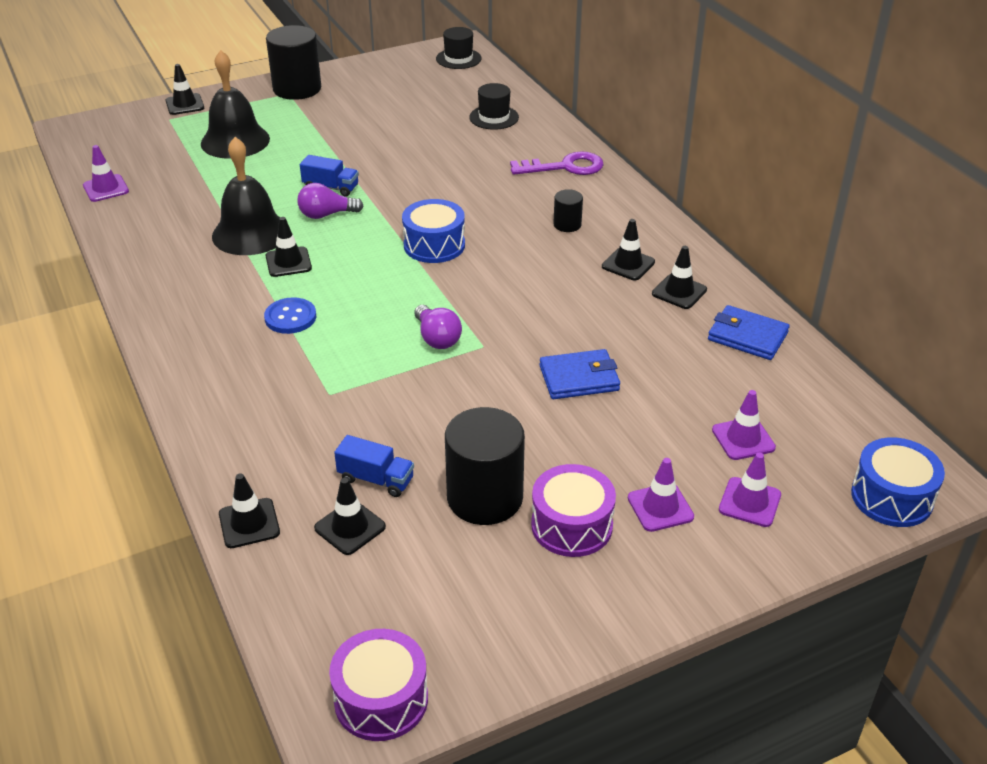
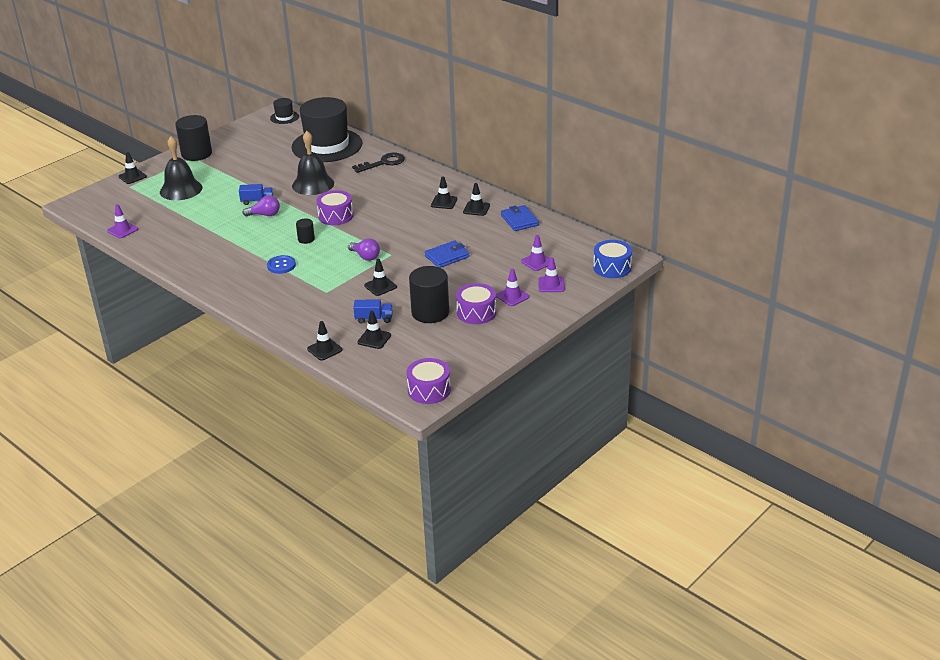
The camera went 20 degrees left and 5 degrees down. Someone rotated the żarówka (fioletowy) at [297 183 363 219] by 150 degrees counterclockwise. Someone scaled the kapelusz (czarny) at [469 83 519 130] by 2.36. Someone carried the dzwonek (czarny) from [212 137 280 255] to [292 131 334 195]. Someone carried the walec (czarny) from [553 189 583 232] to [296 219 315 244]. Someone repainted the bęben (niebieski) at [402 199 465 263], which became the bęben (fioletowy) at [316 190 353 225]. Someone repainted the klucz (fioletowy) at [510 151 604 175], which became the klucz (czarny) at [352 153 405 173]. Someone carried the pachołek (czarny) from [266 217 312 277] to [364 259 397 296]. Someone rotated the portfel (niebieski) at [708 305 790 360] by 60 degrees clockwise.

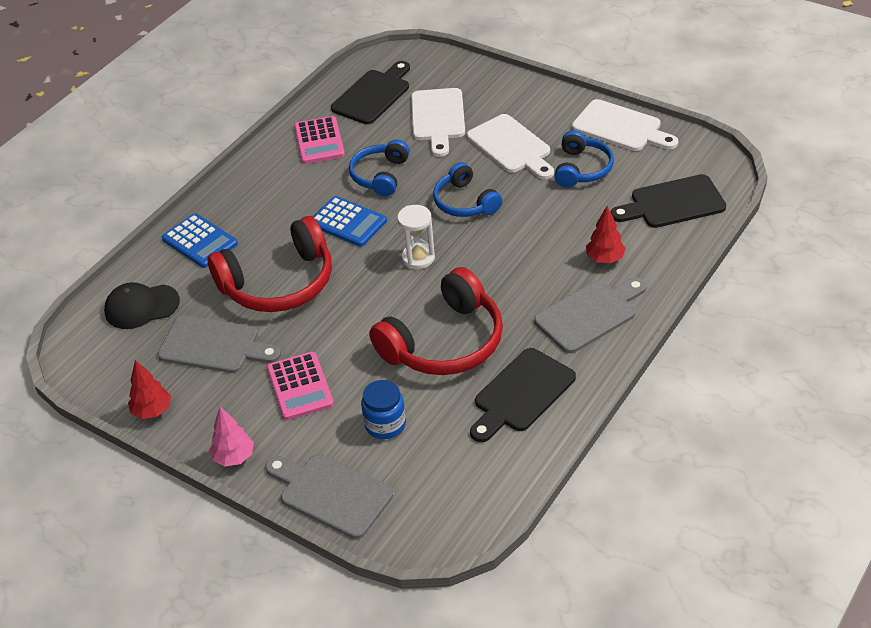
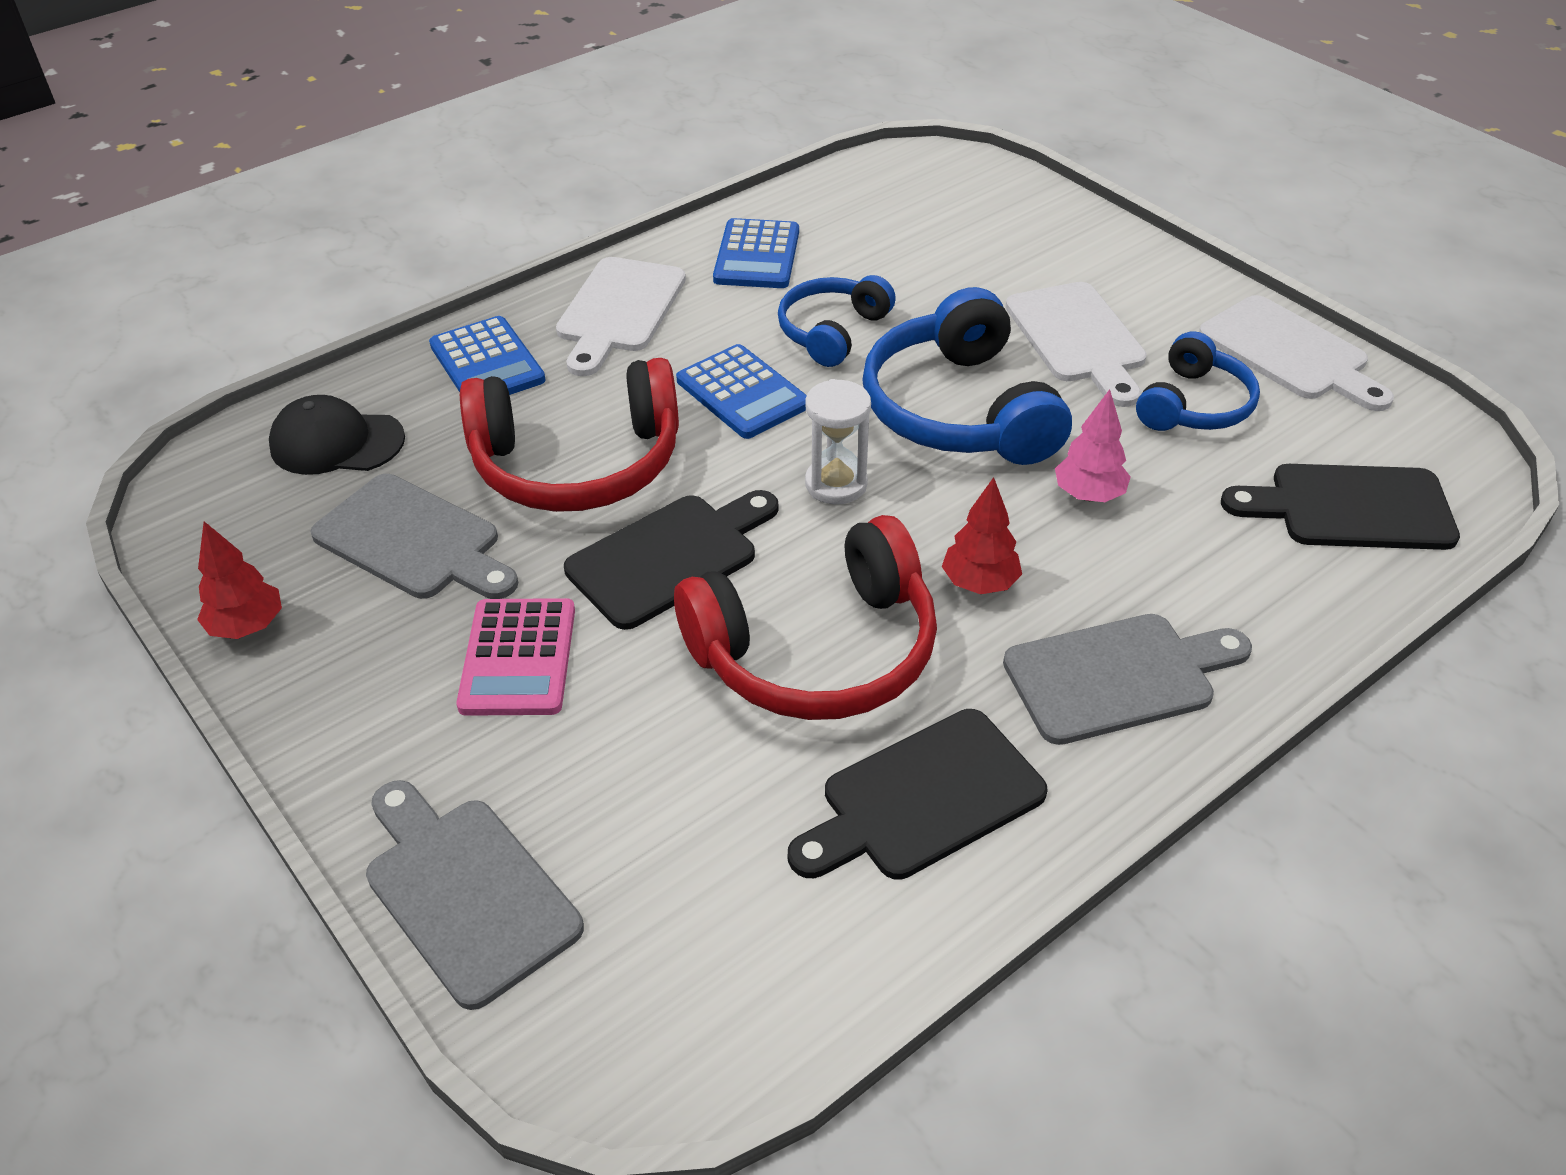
The camera went 15 degrees right and 0 degrees up. Someone carried the deska do krojenia (biały) from [411 88 465 157] to [556 257 686 376]. Someone carried the deska do krojenia (czarny) from [331 61 410 124] to [564 490 779 630]. Someone repainted the kalkulator (różowy) at [294 116 345 164], which became the kalkulator (niebieski) at [713 218 799 288]. Someone scaled the słuchawki (niebieski) at [433 162 502 217] by 1.69. Someone carried the drzewko (czerwony) from [586 206 626 263] to [942 477 1022 594]. Someone carried the drzewko (różowy) from [210 407 254 466] to [1055 389 1130 502]. Someone took away the słoik (niebieski) at [361 380 406 439].

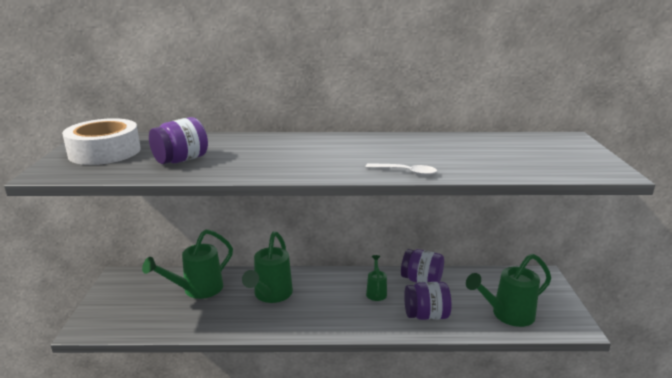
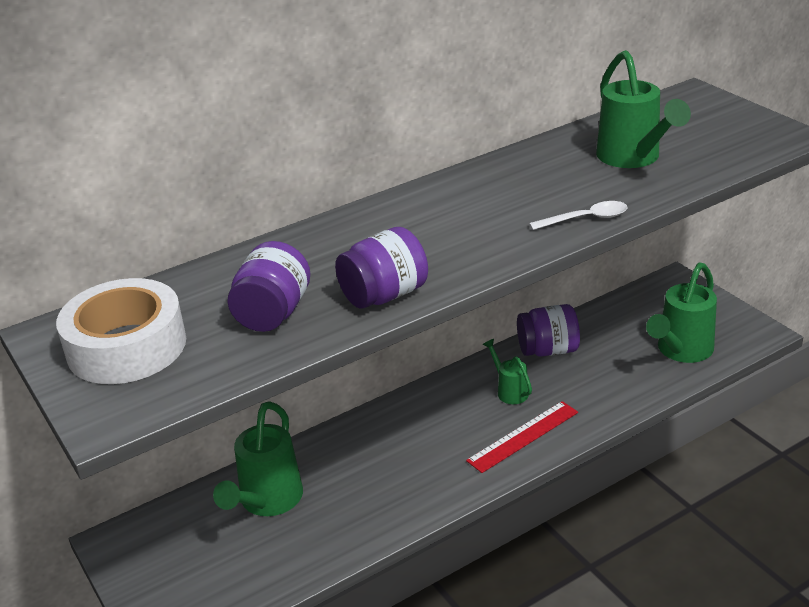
The camera went 30 degrees left and 10 degrees up. Someone carried the słoik (fioletowy) from [404 282 451 320] to [335 227 428 309]. Someone put down the linijka (czerwony) at [466 401 578 473]. Someone carried the konewka (zielony) from [242 231 293 303] to [596 50 691 168].

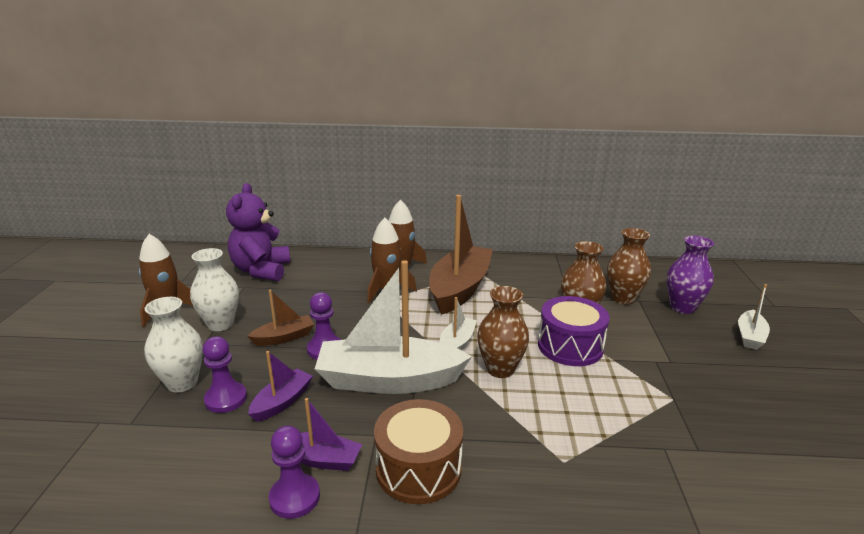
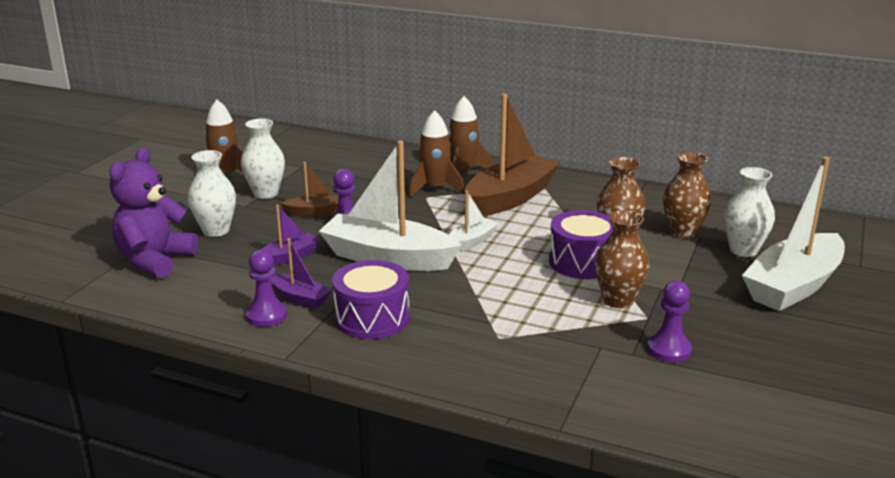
The camera went 20 degrees right and 0 degrees up. Someone carried the miś (fioletowy) from [226 183 290 281] to [109 148 199 279]. Someone repainted the bęben (brązowy) at [374 399 463 504], which became the bęben (fioletowy) at [332 260 410 339]. Someone carried the wazon (brązowy) from [477 286 529 378] to [595 210 650 308]. Someone carried the pionek (fioletowy) from [203 336 247 413] to [647 280 692 362]. Someone repainted the wazon (fioletowy) at [667 236 714 314], which became the wazon (biały) at [724 167 775 257]. Someone scaled the łódka (biały) at [738 284 770 350] by 2.11.

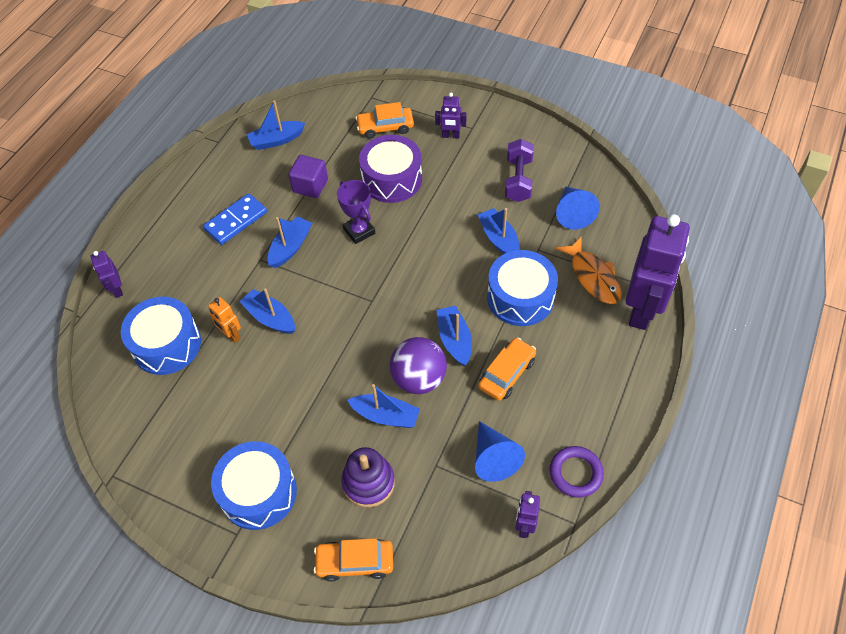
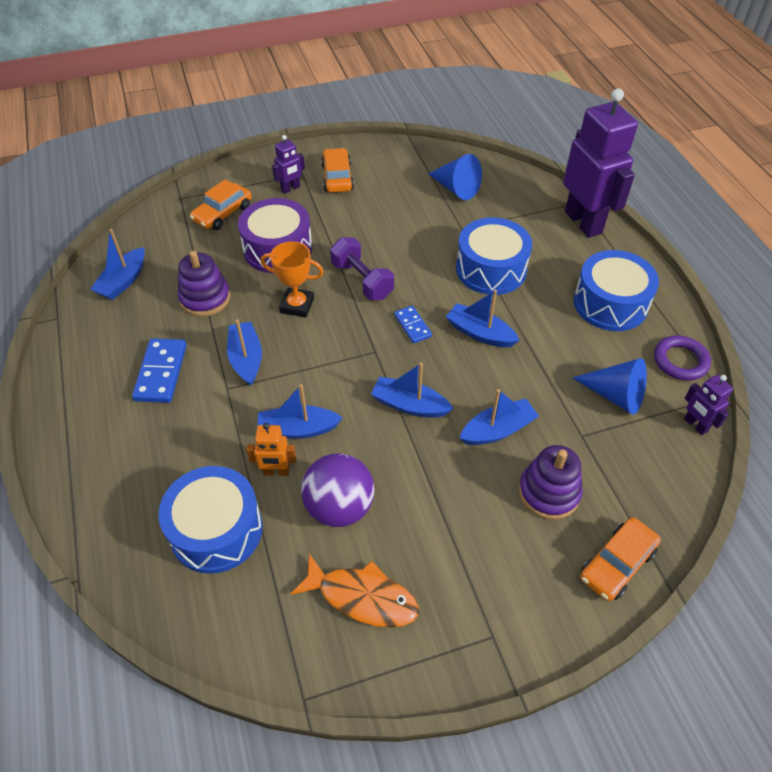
The camera went 45 degrees left and 5 degrees down. Someone swapped the sześcian (fioletowy) at [289 155 328 198] for the zabawka nakładanka (fioletowy) at [178 251 230 317]. Someone repainted the puchar (fioletowy) at [337 180 375 244], which became the puchar (pomarańczowy) at [261 241 324 318]. Someone carried the ryba (pomarańczowy) from [556 236 622 304] to [291 554 419 628]. Someone carried the piłka (fioletowy) from [390 337 447 394] to [301 453 375 527]. Someone carried the samochód (pomarańczowy) from [478 337 536 401] to [321 148 354 192]. Someone carried the hantel (fioletowy) from [505 139 534 202] to [330 237 394 300]. Someone carried the łódka (niebieski) from [478 208 520 254] to [371 363 453 418]. Someone put down the kostka domina (niebieski) at [394 306 432 343]. Someone carried the bęben (niebieski) from [211 441 297 530] to [574 250 659 331]. Someone took away the robot (fioletowy) at [91 251 123 298].

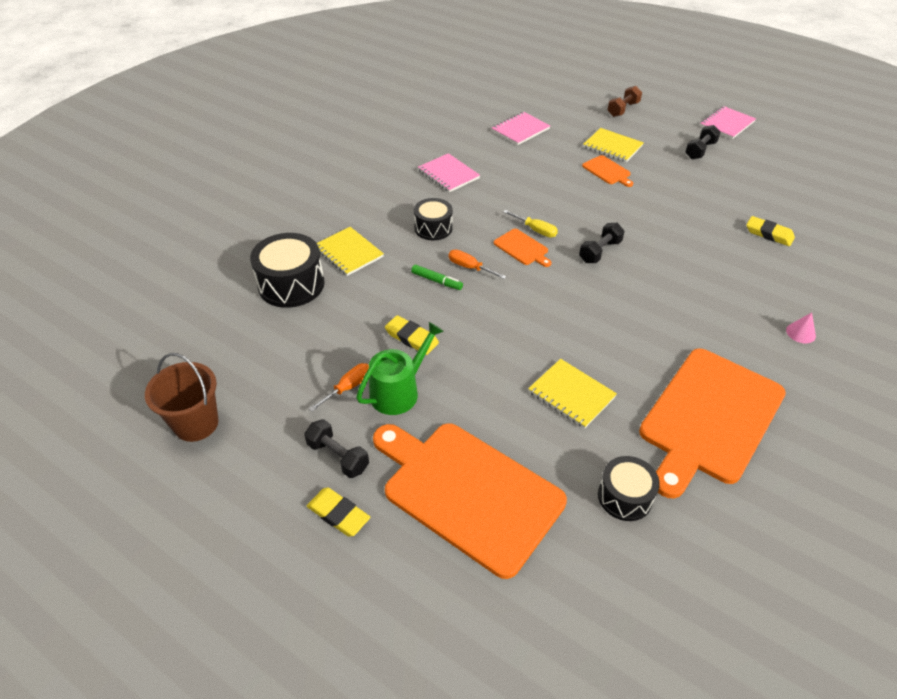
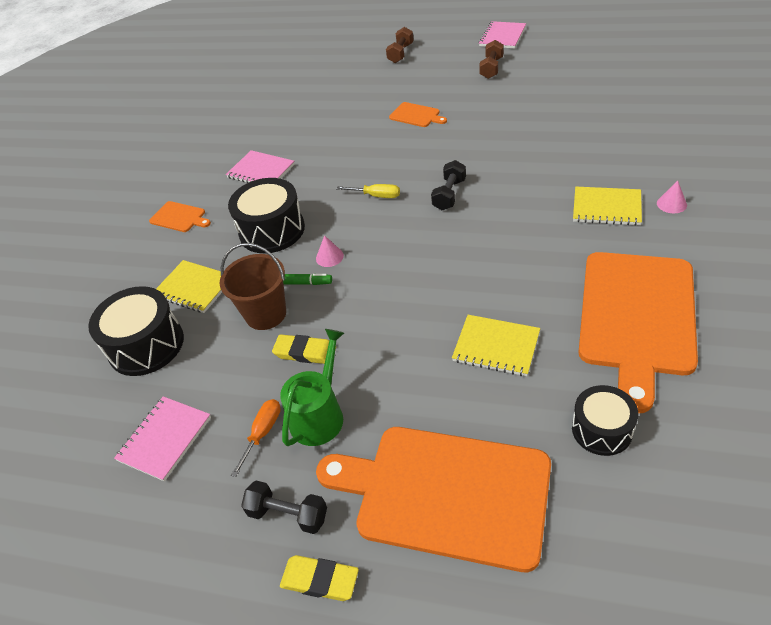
The camera went 15 degrees left and 0 degrees up. Someone carried the zeszyt (różowy) from [492 112 550 145] to [114 396 211 482]. Someone carried the deska do krojenia (pomarańczowy) from [494 229 552 267] to [149 201 211 232]. Someone carried the wiadro (brązowy) from [145 353 219 442] to [220 243 286 330]. Someone scaled the bęben (czarny) at [414 198 453 240] by 1.58. Someone swapped the śrubokręt (pomarańczowy) at [448 250 506 279] for the stożek (różowy) at [316 235 344 267]. Someone repainted the hantel (czarny) at [685 125 721 159], which became the hantel (brązowy) at [479 40 504 79]. Someone carried the zeszyt (żółty) from [583 128 644 162] to [573 187 642 226]. Someone took away the gumka do mazania (żółty) at [746 216 795 246].

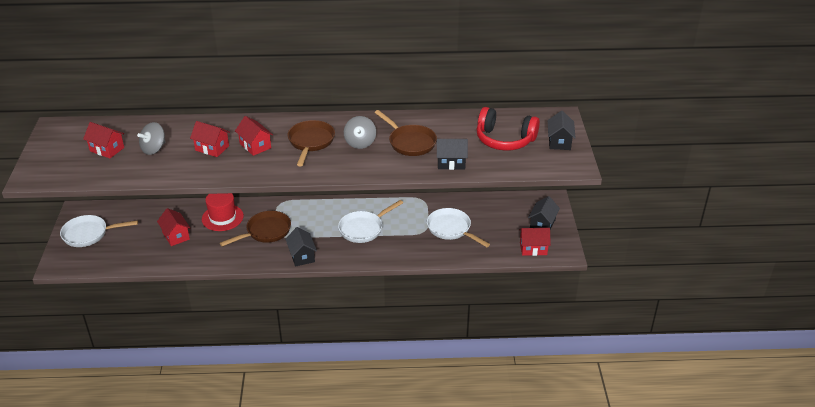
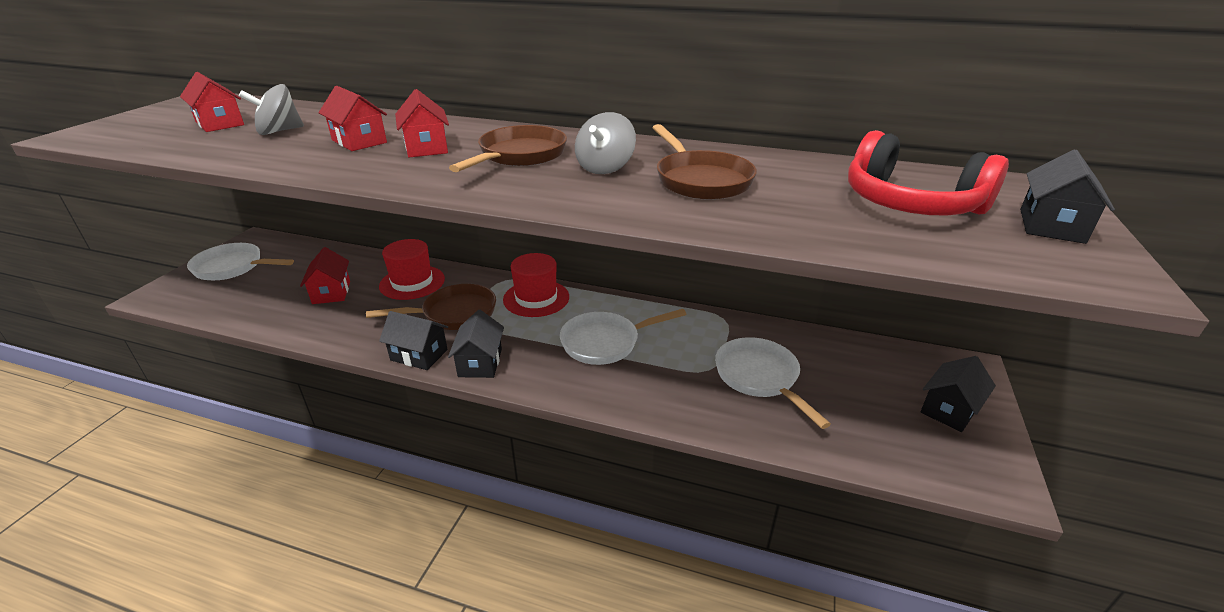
The camera went 20 degrees right and 5 degrees down. Someone carried the domek (czarny) from [436 139 468 170] to [379 311 448 370]. Someone put down the kapelusz (czerwony) at [503 253 569 317]. Someone took away the domek (czerwony) at [519 228 551 256].

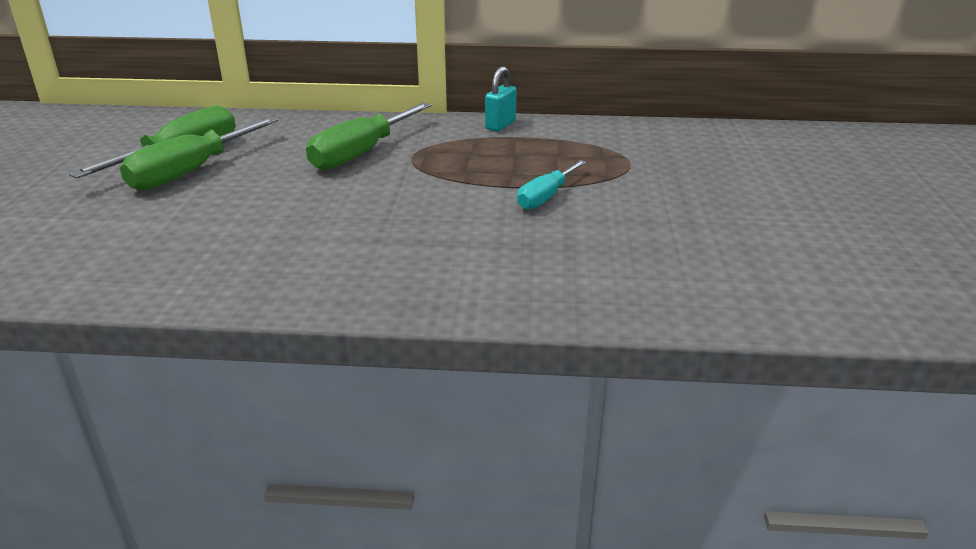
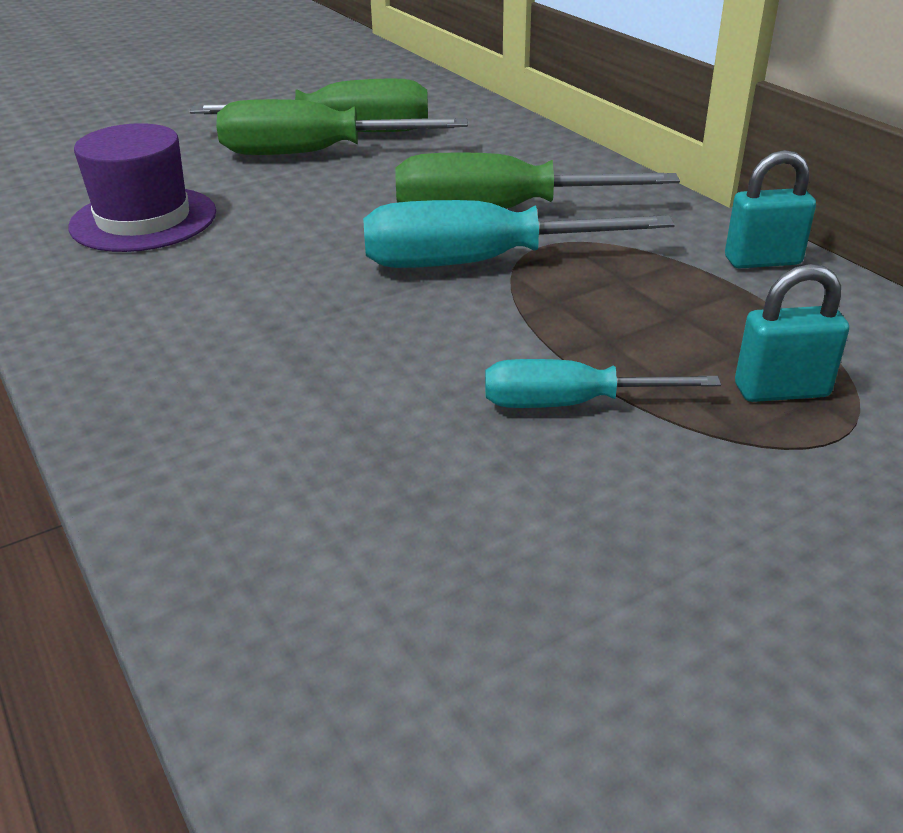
The camera went 55 degrees right and 5 degrees up. Someone put down the kapelusz (fioletowy) at [69 123 216 252]. Someone put down the śrubokręt (turkusowy) at [363 200 675 268]. Someone put down the kłódka (turkusowy) at [735 264 849 402].

